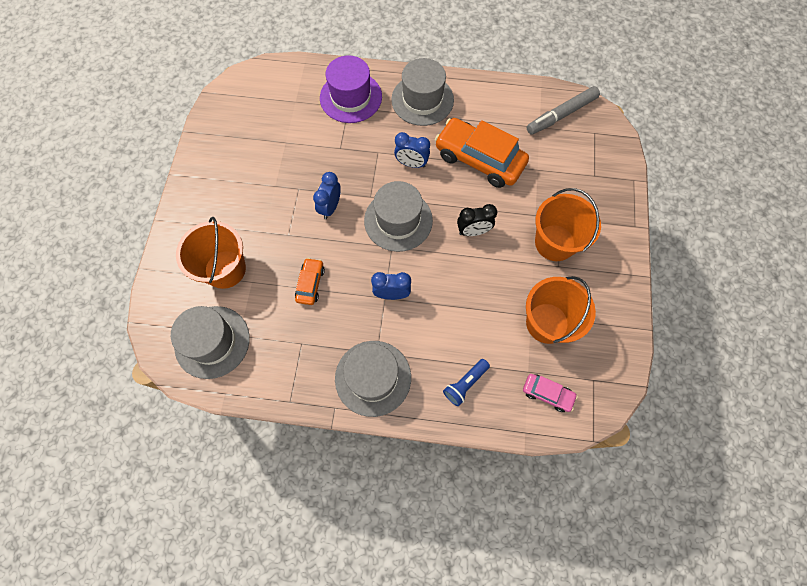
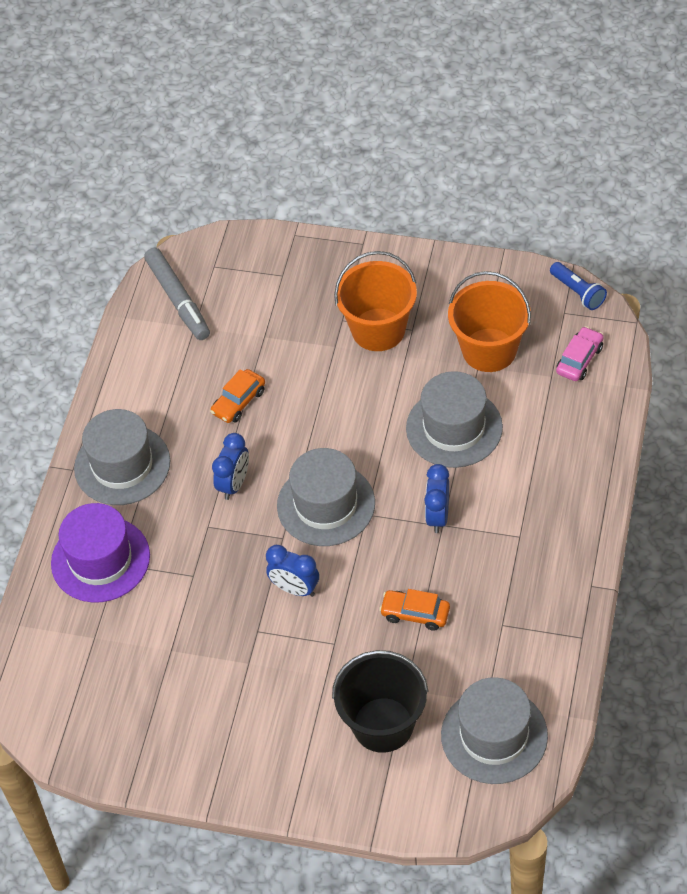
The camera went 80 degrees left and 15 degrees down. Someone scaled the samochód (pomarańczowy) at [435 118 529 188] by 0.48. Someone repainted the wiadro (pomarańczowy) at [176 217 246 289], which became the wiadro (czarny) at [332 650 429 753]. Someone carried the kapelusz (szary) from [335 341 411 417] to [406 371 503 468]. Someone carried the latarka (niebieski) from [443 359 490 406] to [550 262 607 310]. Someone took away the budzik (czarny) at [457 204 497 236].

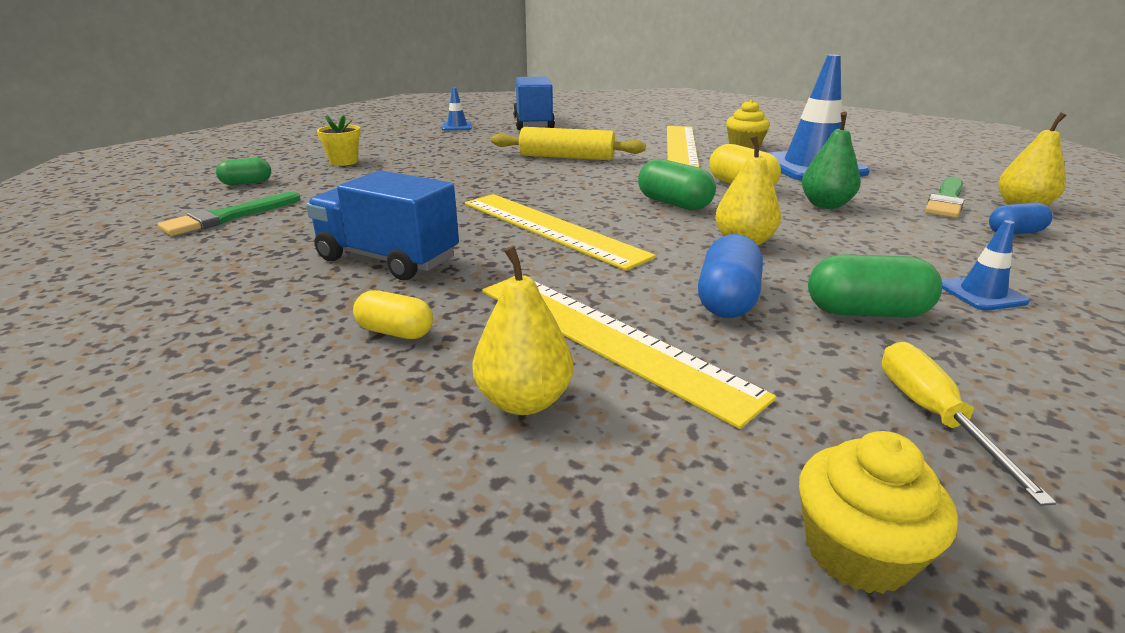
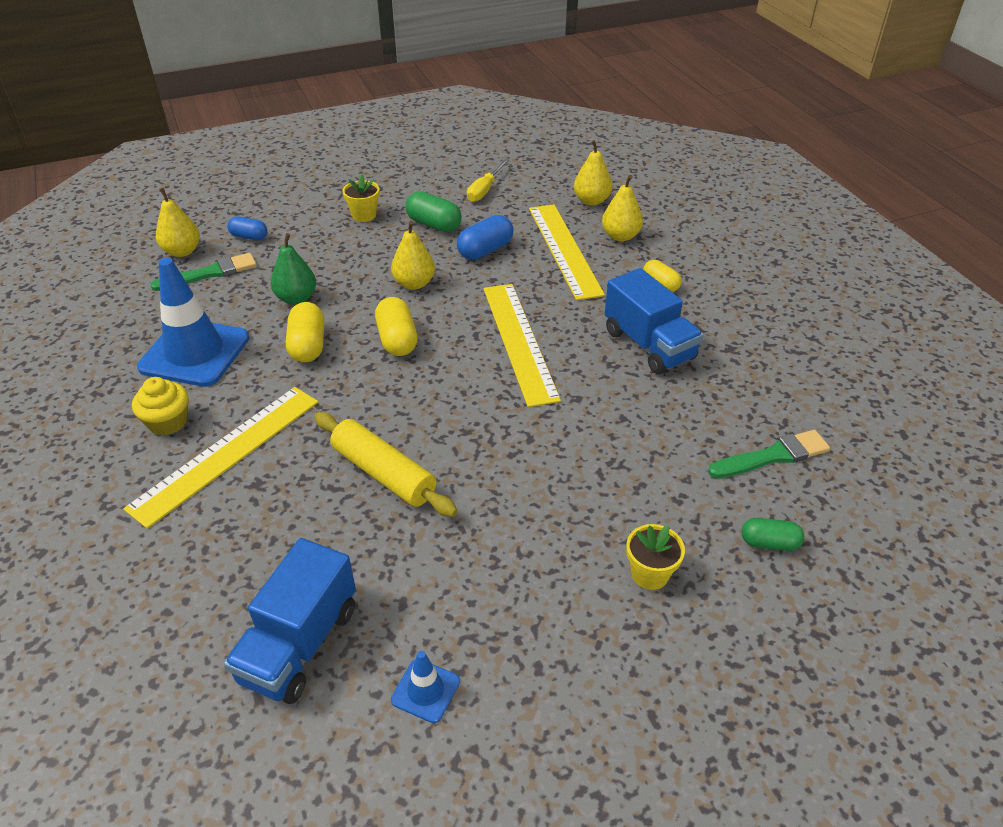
The camera went 150 degrees left and 15 degrees up. Someone swapped the pachołek (niebieski) at [942 220 1030 311] for the doniczka (żółty) at [342 174 380 222]. Someone repainted the kapsułka (zielony) at [638 159 716 210], which became the kapsułka (żółty) at [375 297 418 356]. Someone put down the gruszka (żółty) at [574 140 612 206]. Someone took away the muffinka (żółty) at [799 431 958 594].

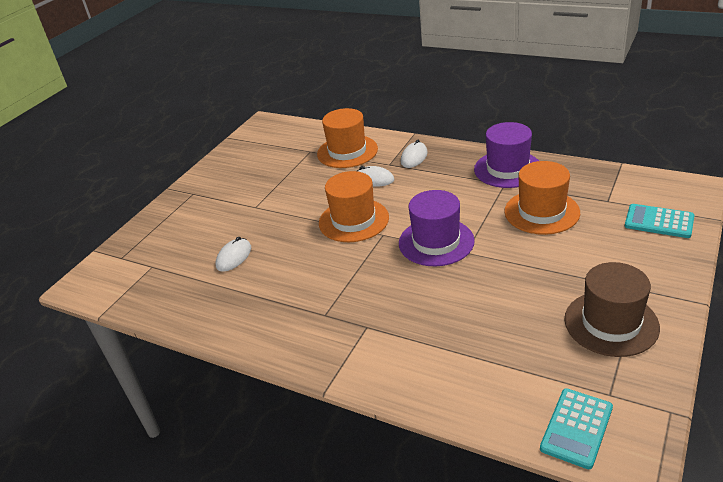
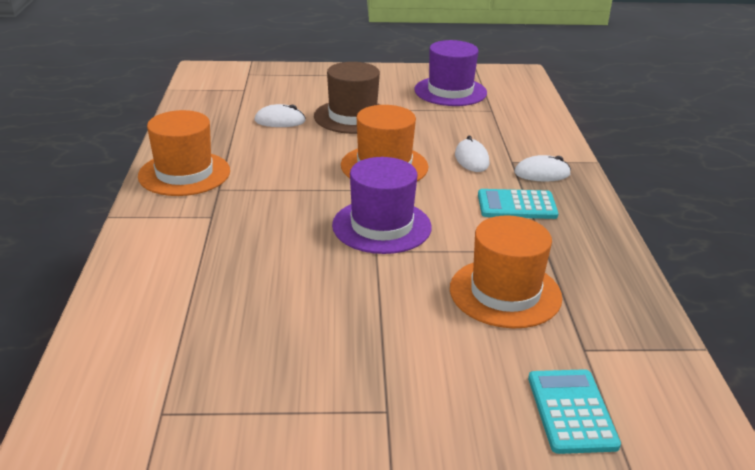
The camera went 55 degrees right and 5 degrees down. Someone carried the kapelusz (pomarańczowy) from [317 108 378 168] to [138 110 230 196]. Someone carried the kapelusz (brązowy) from [565 262 660 357] to [314 62 380 134]. Someone carried the kapelusz (fioletowy) from [474 122 539 188] to [414 40 487 106]. Someone carried the kalkulator (turkusowy) from [540 388 613 469] to [478 189 558 219].

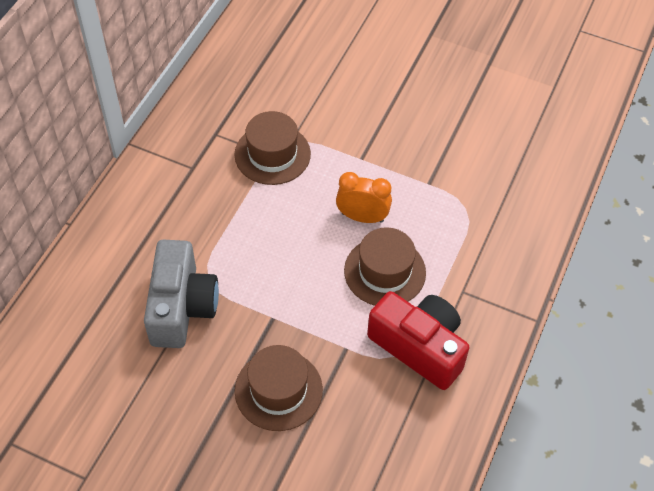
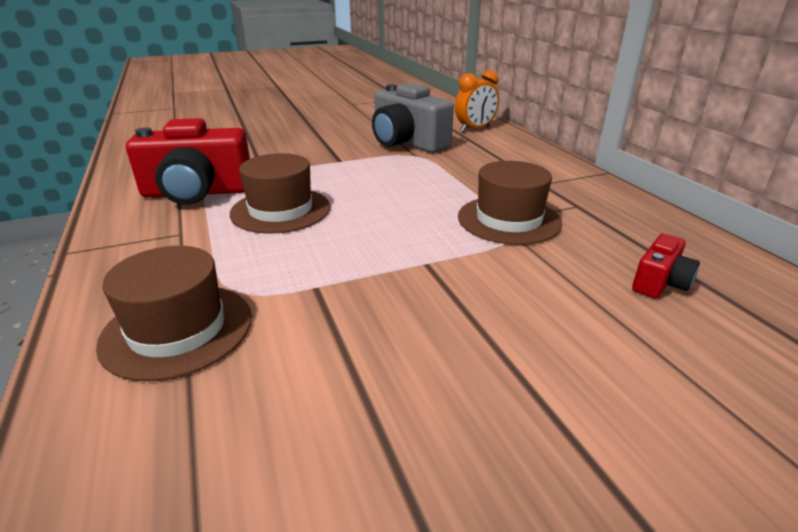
The camera went 135 degrees right and 25 degrees down. Someone carried the kapelusz (brązowy) from [235 345 323 431] to [96 246 252 381]. Someone carried the budzik (pomarańczowy) from [336 172 392 223] to [455 70 499 132]. Someone put down the aparat fotograficzny (czerwony) at [632 234 700 298].

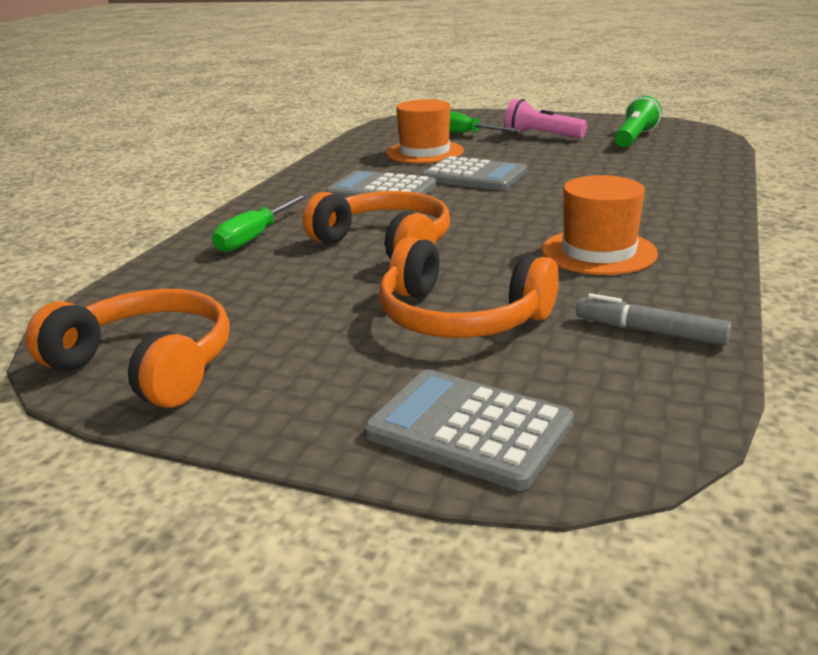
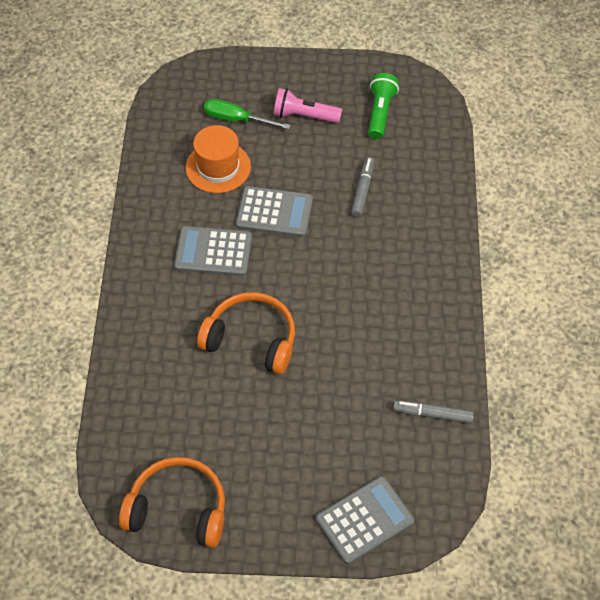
The camera went 20 degrees left and 30 degrees up. Someone rotated the kalkulator (szary) at [364 370 574 491] by 135 degrees clockwise. Someone put down the flamaster (szary) at [351 157 374 217]. Someone took away the śrubokręt (zielony) at [212 194 308 252]. Someone took away the słuchawki (pomarańczowy) at [379 237 559 338]. Someone took away the kapelusz (pomarańczowy) at [542 175 658 275].

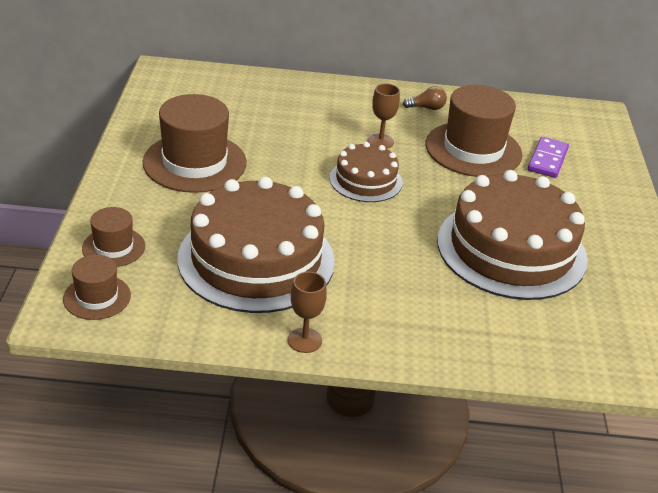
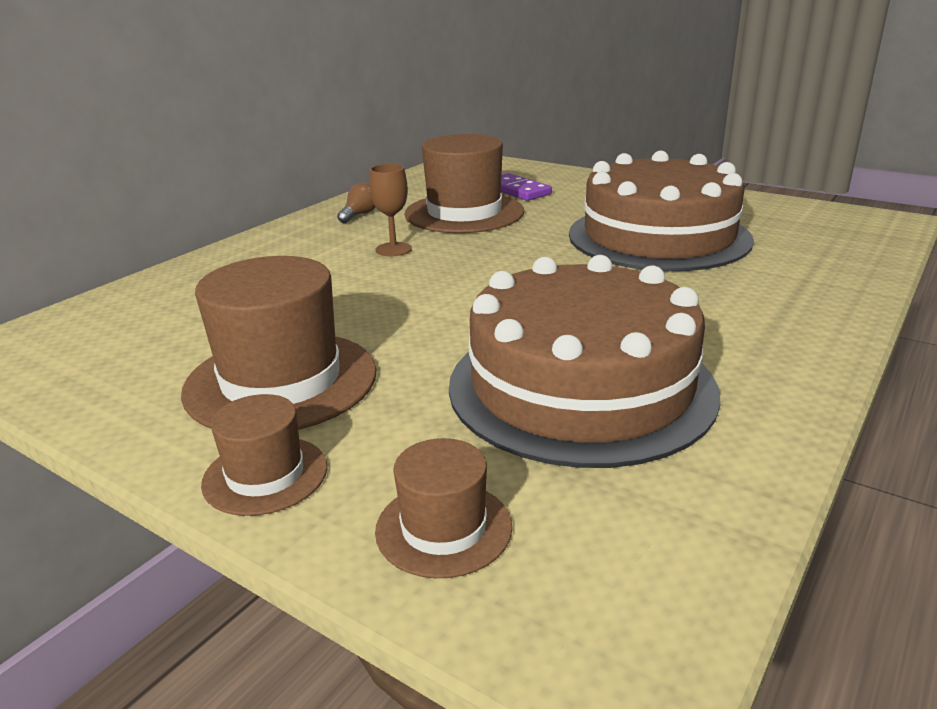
The camera went 55 degrees left and 10 degrees down. Someone carried the kapelusz (brązowy) from [63 255 131 320] to [201 394 328 516]. Someone took away the kielich (brązowy) at [288 272 327 353]. Someone took away the tort (brązowy) at [330 142 403 202].

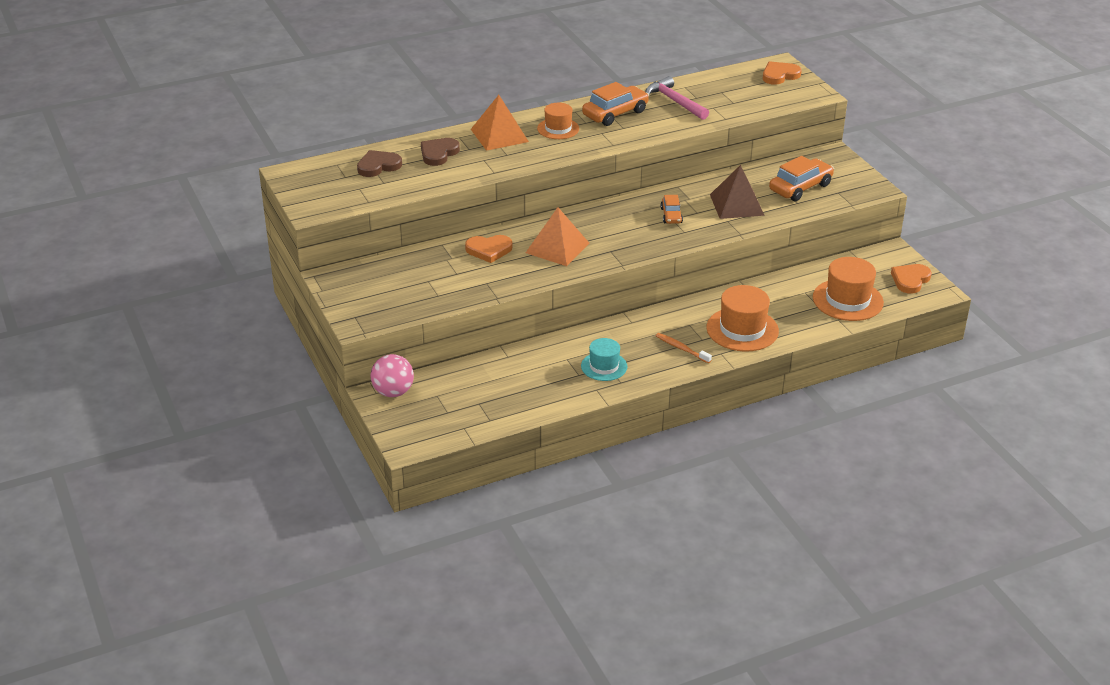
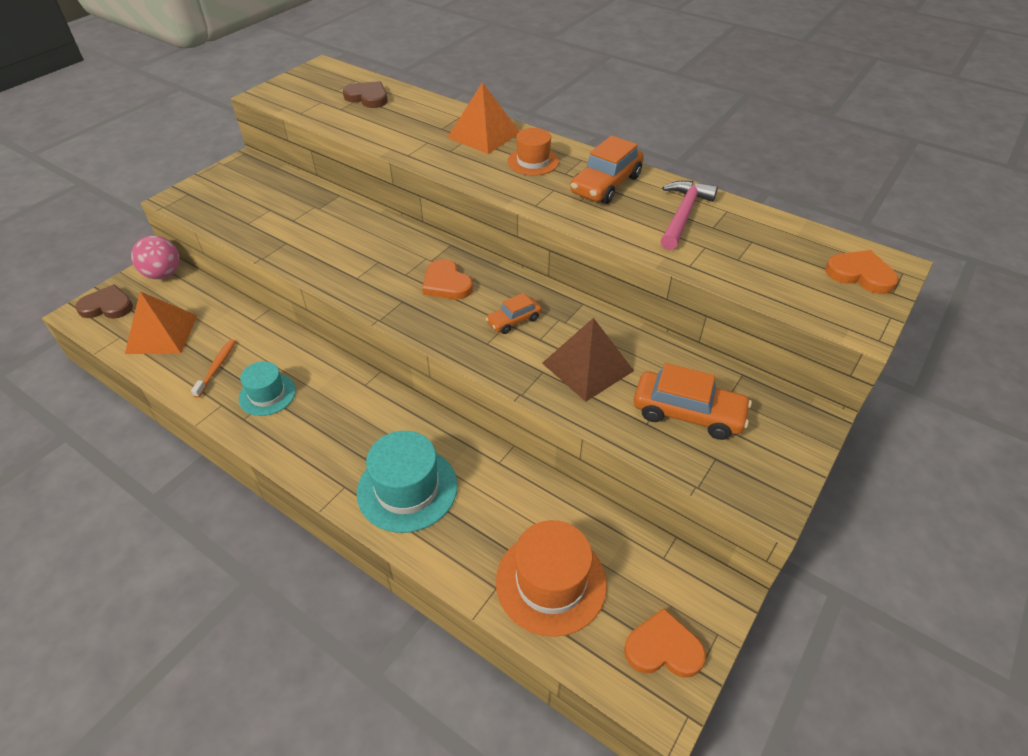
The camera went 60 degrees right and 10 degrees up. Someone carried the serce (brązowy) from [421 138 460 166] to [75 284 133 319]. Someone carried the piramida (pomarańczowy) from [526 207 589 266] to [125 291 198 354]. Someone carried the szczoteczka do zębów (pomarańczowy) from [656 333 712 363] to [191 339 236 398]. Someone repainted the kapelusz (pomarańczowy) at [706 285 779 352], which became the kapelusz (turkusowy) at [357 431 457 533]. Someone carried the serce (pomarańczowy) from [465 235 513 263] to [422 259 473 299]. Someone rotated the samochód (pomarańczowy) at [582 82 649 126] by 105 degrees clockwise.

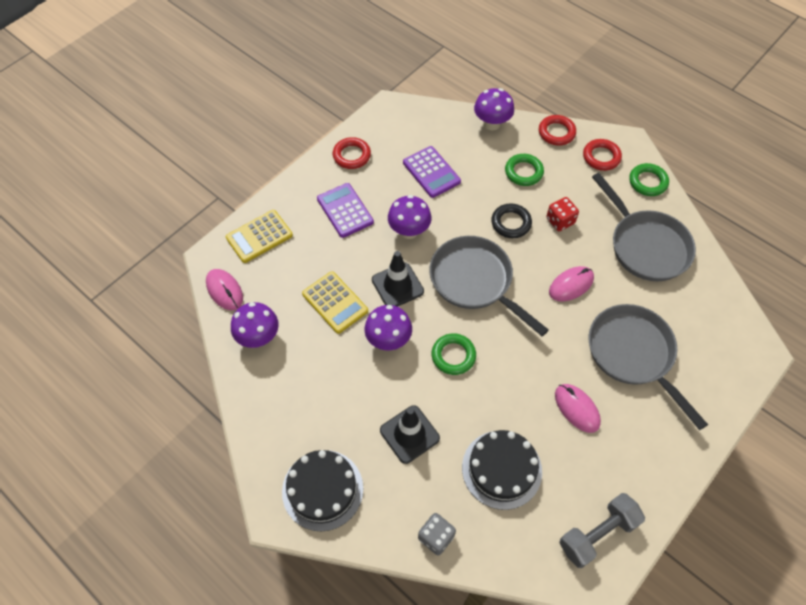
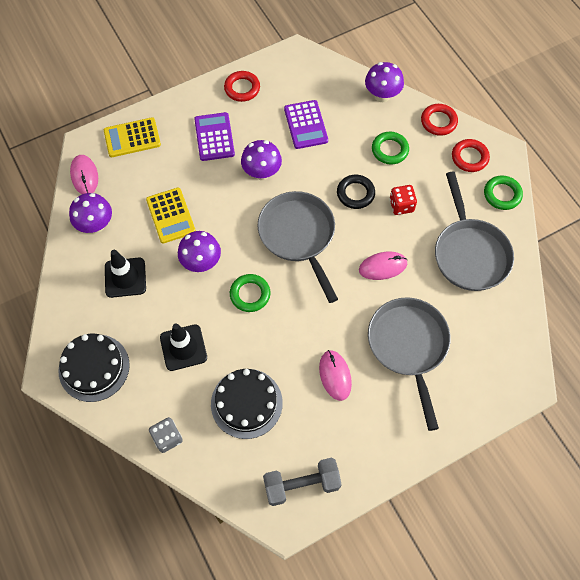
The camera went 20 degrees right and 5 degrees up. Someone carried the pachołek (czarny) from [372 251 424 307] to [105 250 146 298].

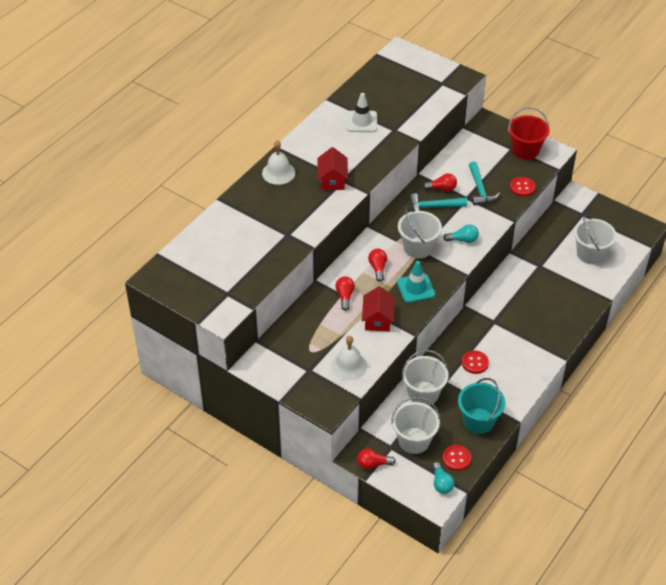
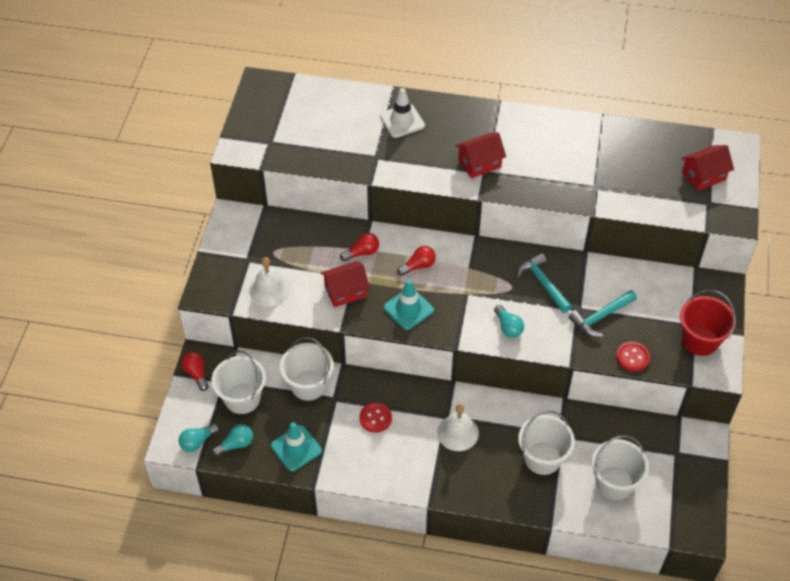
The camera went 65 degrees right and 5 degrees up. Someone swapped the guzik (czerwony) at [442 445 471 471] for the żarówka (turkusowy) at [212 424 253 457]. Someone swapped the wiadro (turkusowy) at [458 378 505 434] for the pachołek (turkusowy) at [271 422 322 471]. Someone carried the pachołek (biały) from [347 93 377 132] to [380 88 425 138]. Someone carried the dzwonek (biały) from [262 140 295 185] to [437 404 479 451]. Someone carried the wiadro (biały) from [398 207 442 259] to [518 410 575 475]. Someone put down the domek (czerwony) at [681 145 734 191]. Someone took away the żarówka (czerwony) at [423 173 457 191].

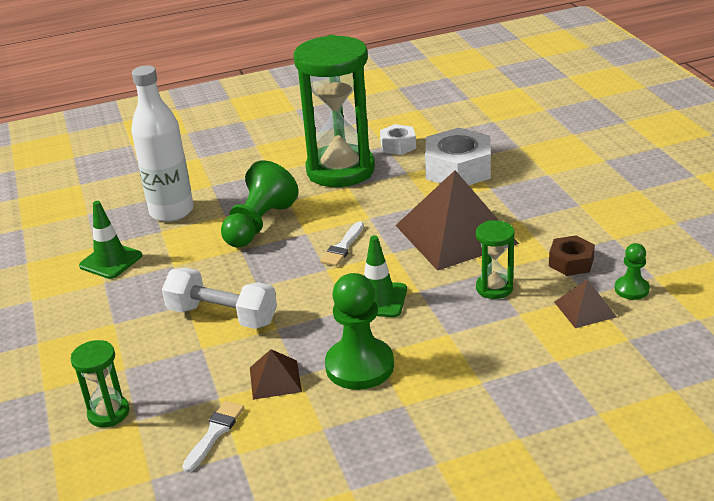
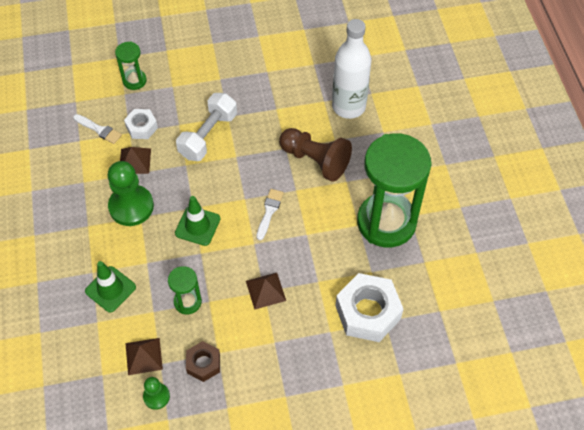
The camera went 95 degrees right and 25 degrees up. Someone carried the pachołek (zielony) from [79 201 142 279] to [85 261 136 312]. Someone carried the nakrętka (biały) from [380 124 416 155] to [124 109 158 139]. Someone scaled the piramida (brązowy) at [395 170 519 271] by 0.45. Someone rotated the pędzel (biały) at [320 221 364 266] by 75 degrees clockwise. Someone repainted the pionek (zielony) at [221 161 298 247], which became the pionek (brązowy) at [279 128 352 182].

